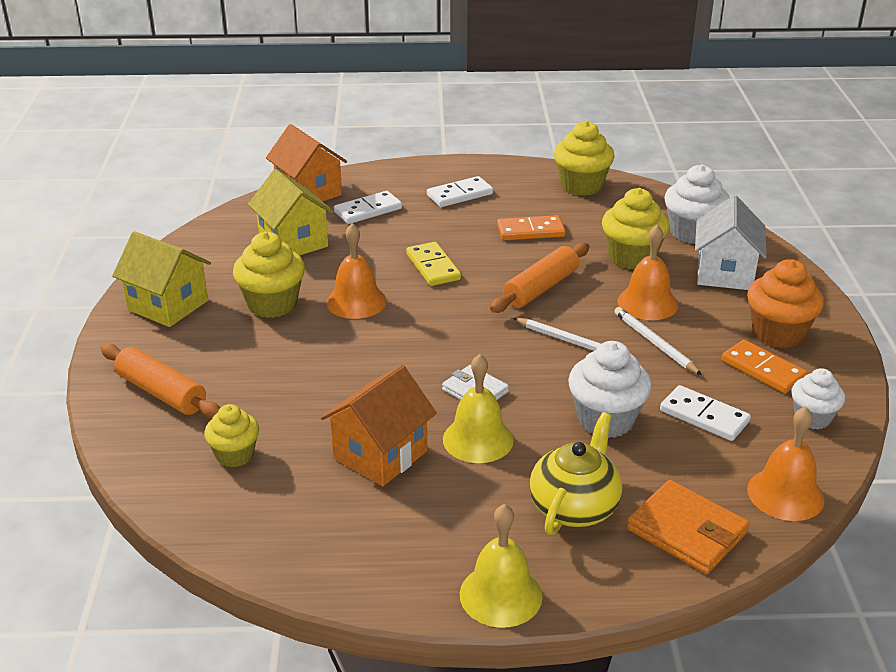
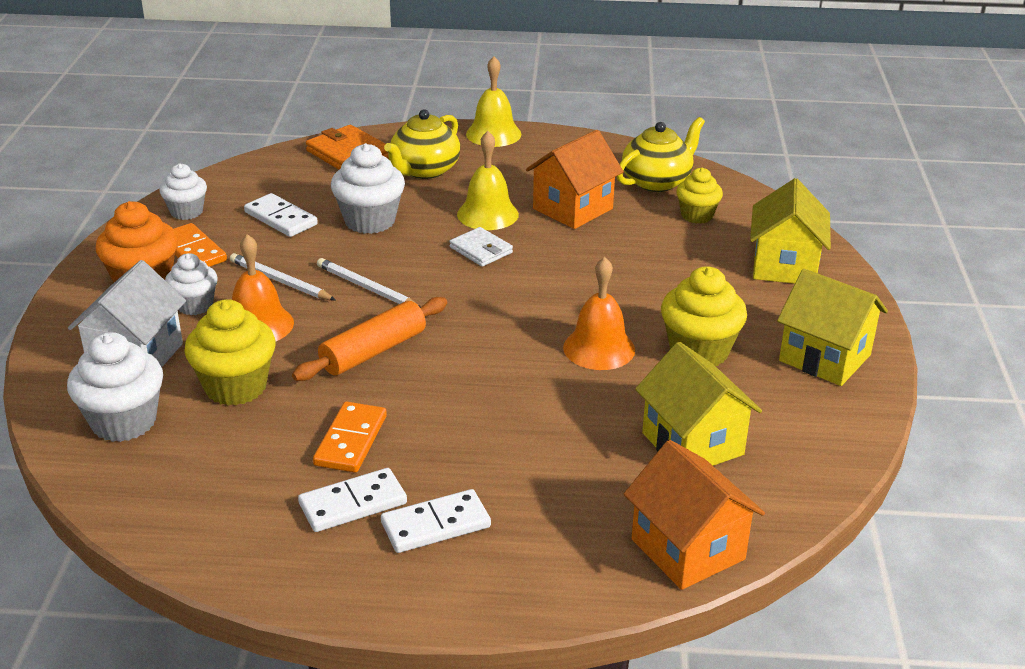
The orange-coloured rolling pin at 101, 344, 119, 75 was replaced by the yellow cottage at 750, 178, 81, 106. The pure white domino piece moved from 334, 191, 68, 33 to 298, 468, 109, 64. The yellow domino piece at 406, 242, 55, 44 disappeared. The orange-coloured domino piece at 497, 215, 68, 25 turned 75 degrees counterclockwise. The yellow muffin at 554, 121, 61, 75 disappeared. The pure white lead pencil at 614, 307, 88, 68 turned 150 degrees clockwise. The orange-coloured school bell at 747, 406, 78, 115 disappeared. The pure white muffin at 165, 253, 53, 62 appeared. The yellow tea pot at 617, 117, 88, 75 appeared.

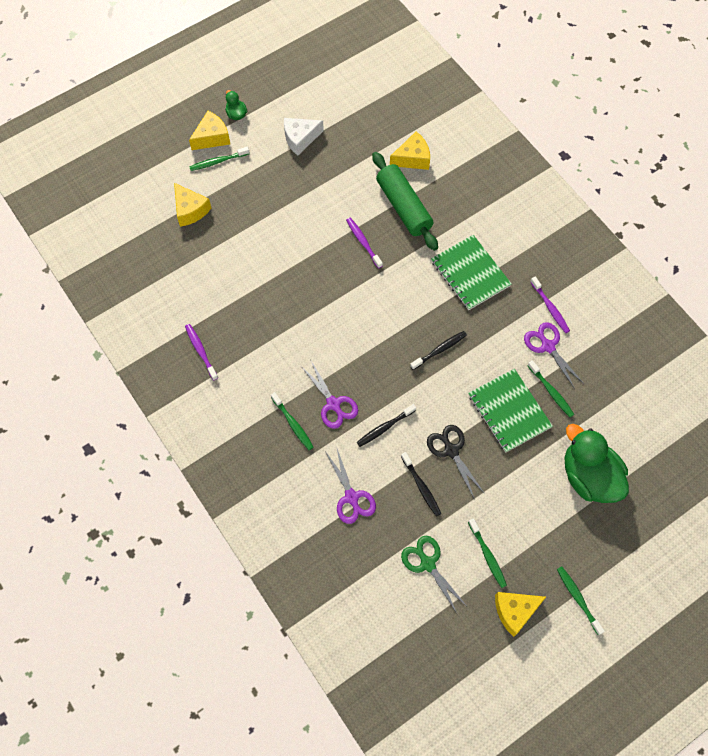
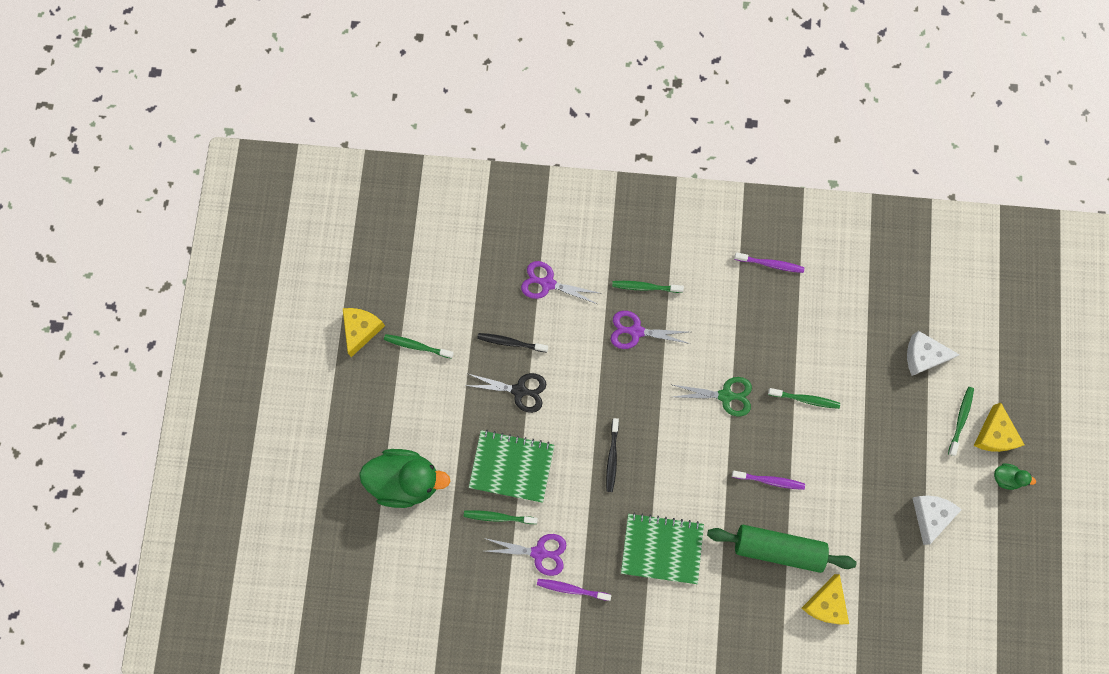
The yellow cheese wedge at 174, 183, 37, 44 became the pure white cheese wedge at 907, 331, 53, 45. The jet-black toothbrush at 357, 404, 59, 43 disappeared. The emerald shears moved from 401, 536, 65, 77 to 673, 377, 79, 39. The emerald toothbrush moved from 557, 566, 48, 69 to 768, 388, 72, 21.

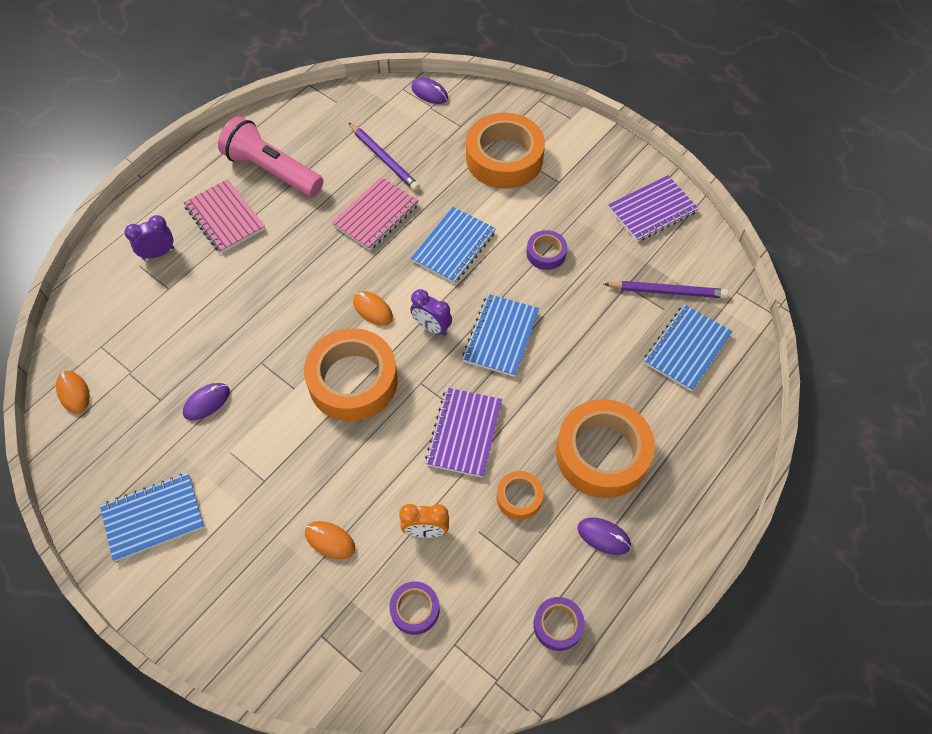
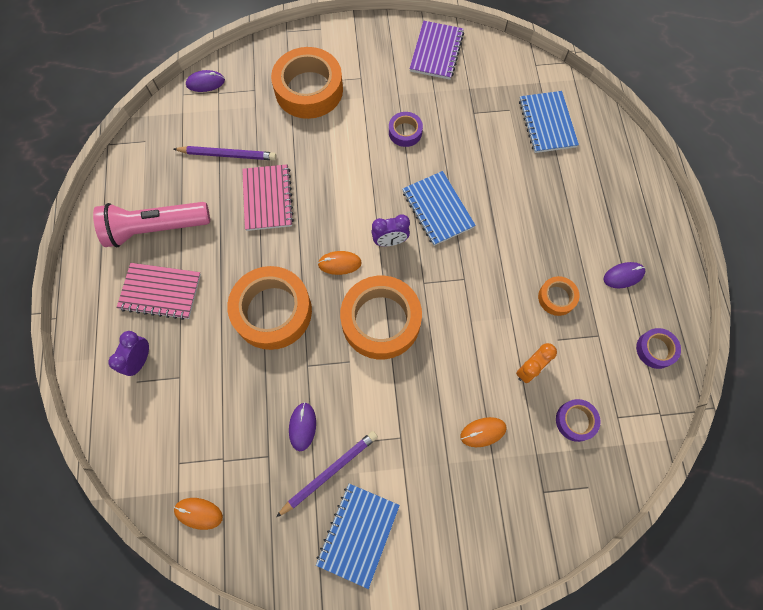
The blue exercise book at 411, 207, 85, 77 disappeared. The violet exercise book at 425, 388, 77, 90 disappeared. The orange-coloured tape moved from 556, 399, 99, 99 to 227, 266, 85, 84. The violet lead pencil moved from 604, 281, 124, 17 to 276, 431, 102, 86.

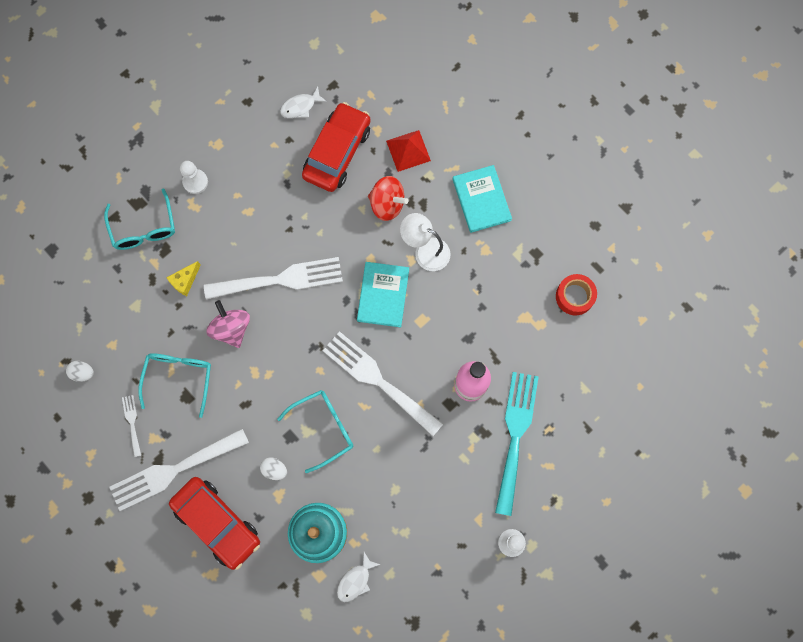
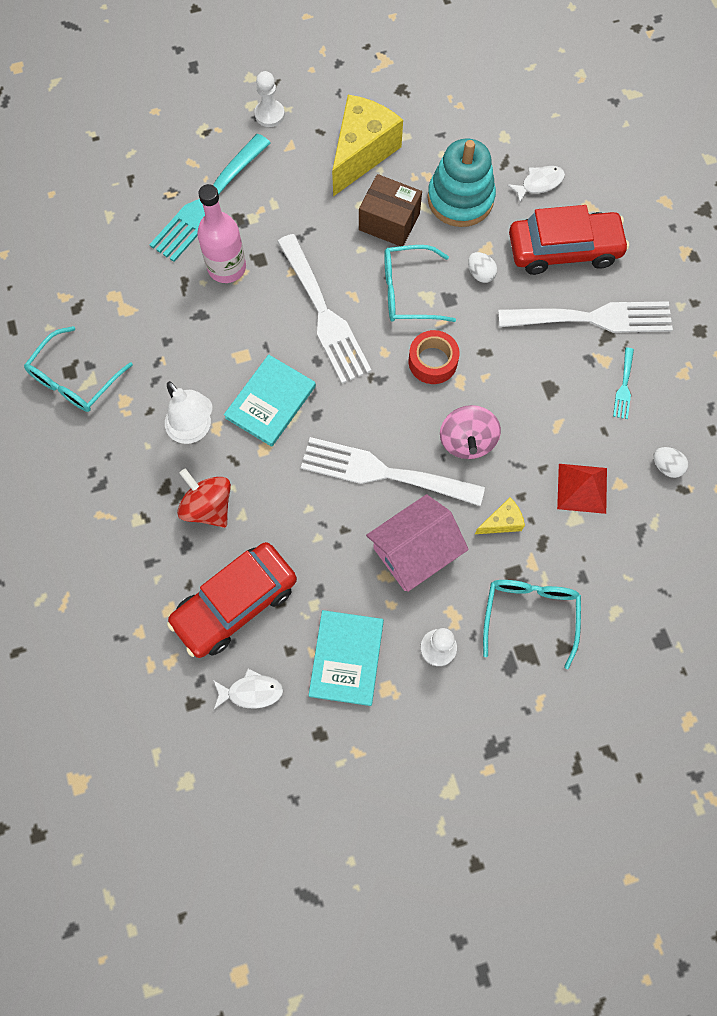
The pure white table fork at 122, 395, 19, 62 became the aqua table fork at 613, 347, 21, 72. The aqua spectacles moved from 138, 353, 73, 65 to 24, 326, 109, 86. The crimson toy car at 169, 477, 91, 93 turned 105 degrees clockwise. The pure white fish figure moved from 337, 552, 44, 50 to 507, 166, 58, 38. The crimson pyramid shape moved from 386, 130, 45, 42 to 557, 464, 50, 50. The aqua hardback moved from 453, 165, 59, 68 to 309, 610, 75, 96. The crimson tape moved from 556, 274, 41, 41 to 409, 330, 51, 54. The yellow cheese wedge at 332, 95, 71, 101 appeared. The brown box at 359, 174, 63, 72 appeared. The rose-pink cottage at 366, 494, 103, 98 appeared.

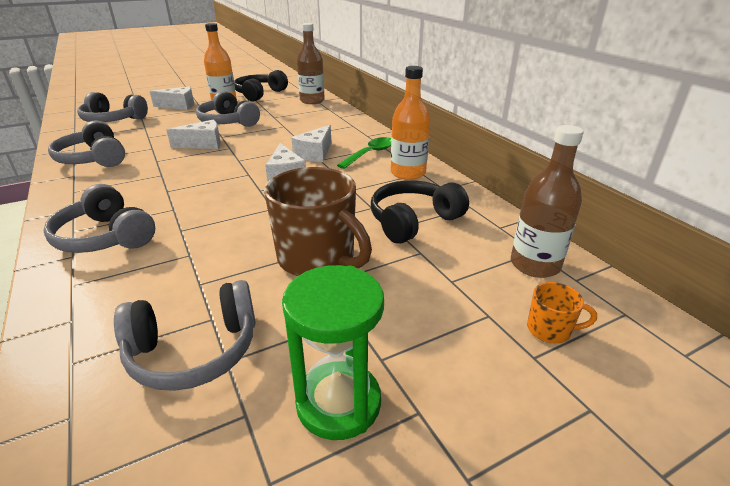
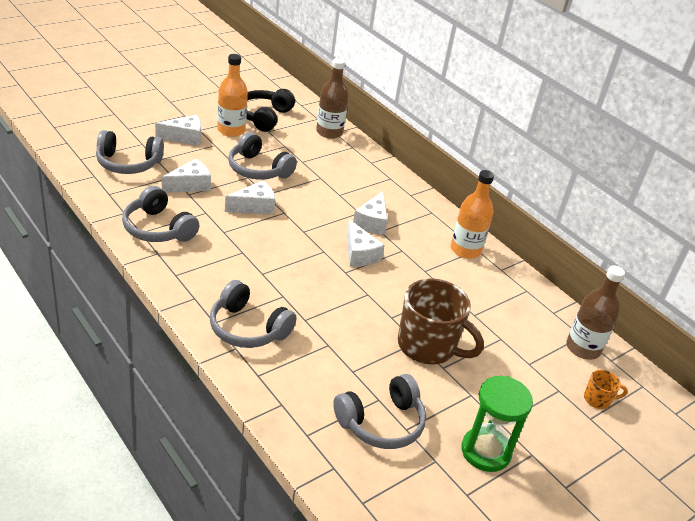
The emerald teaspoon at 337, 137, 54, 32 disappeared. The jet-black headphones at 371, 180, 98, 64 disappeared. The pure white cheese wedge at 162, 159, 49, 34 appeared.

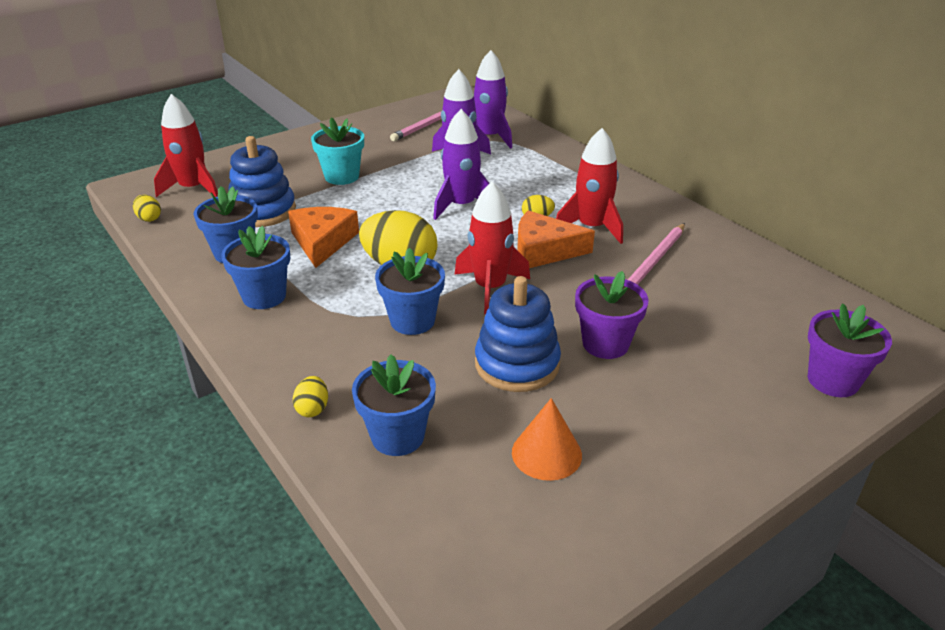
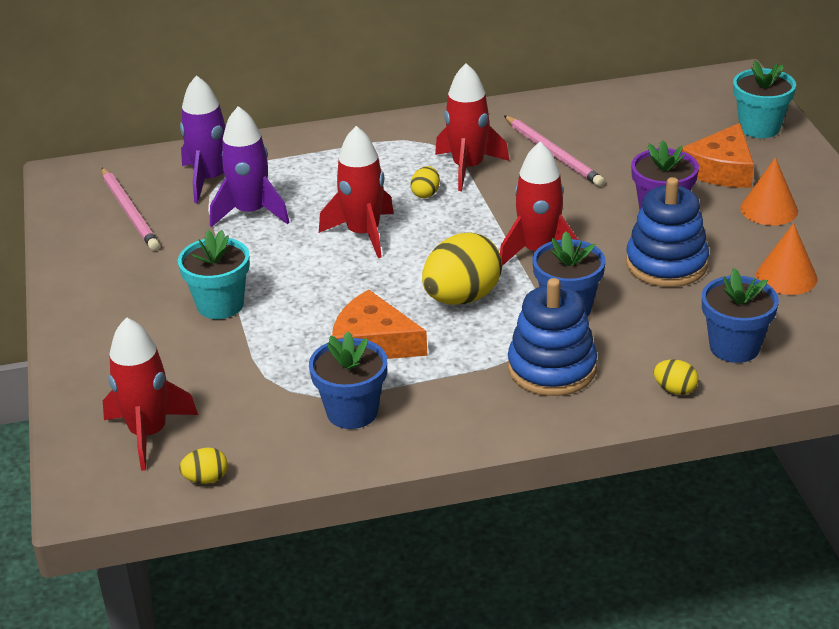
The blue flower pot at 221, 226, 69, 83 disappeared. The blue ring stacker moved from 228, 136, 68, 91 to 508, 278, 89, 118. The violet spaceship at 433, 109, 57, 111 became the crimson spaceship at 319, 126, 75, 132. The orange-coloured cheese wedge moved from 517, 210, 78, 58 to 682, 123, 72, 65. The violet flower pot at 808, 303, 84, 94 became the aqua flower pot at 733, 60, 63, 78. The orange-coloured cone shape at 740, 157, 58, 68 appeared.

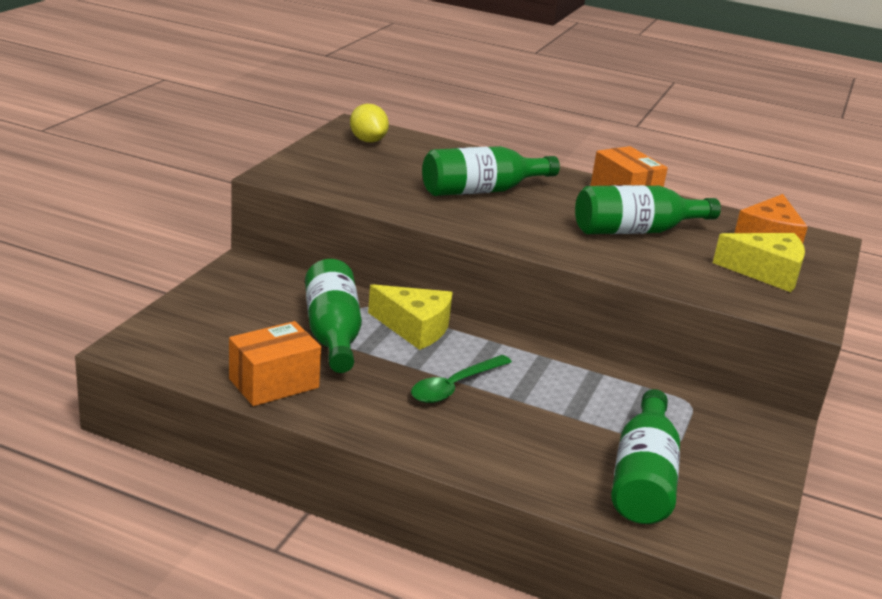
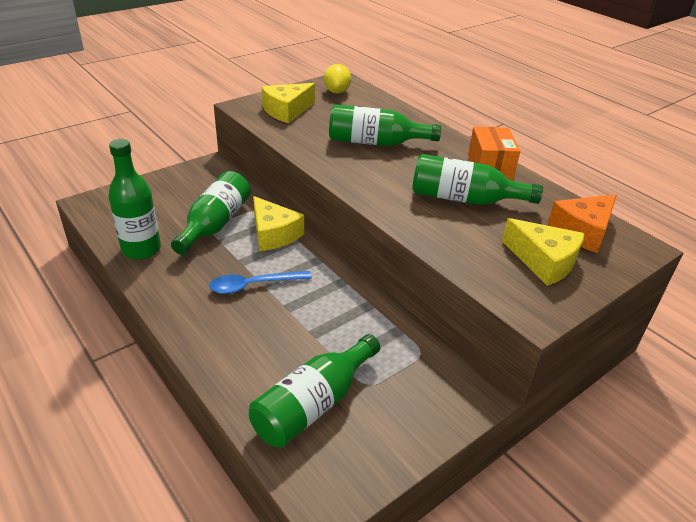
The orange-coloured box at 229, 321, 92, 85 was replaced by the emerald flask at 108, 139, 53, 121. The emerald teaspoon at 411, 355, 101, 48 became the blue teaspoon at 209, 271, 103, 23. The yellow cheese wedge at 262, 83, 53, 40 appeared.

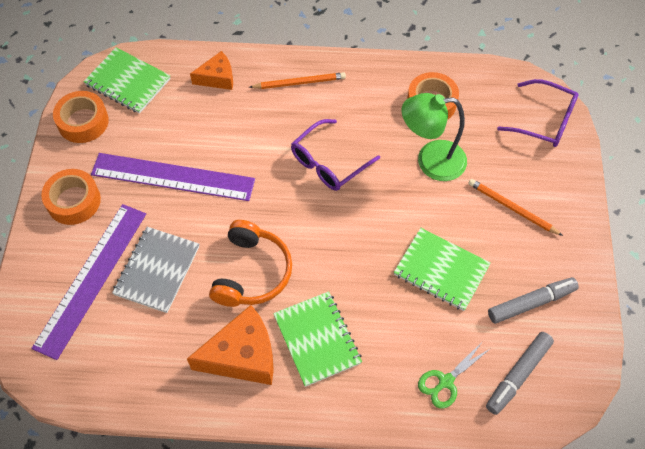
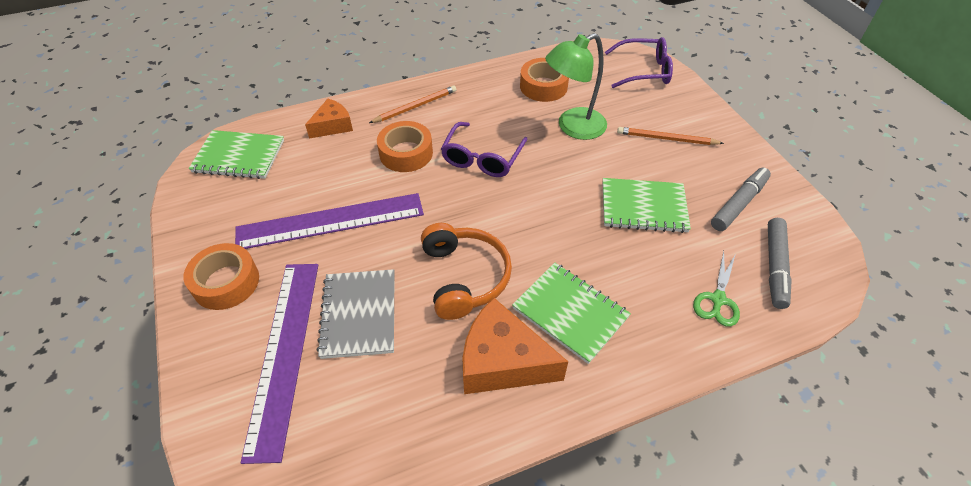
The orange-coloured tape moved from 53, 91, 56, 52 to 377, 121, 56, 51. The orange-coloured cheese wedge at 187, 305, 87, 80 turned 120 degrees counterclockwise.

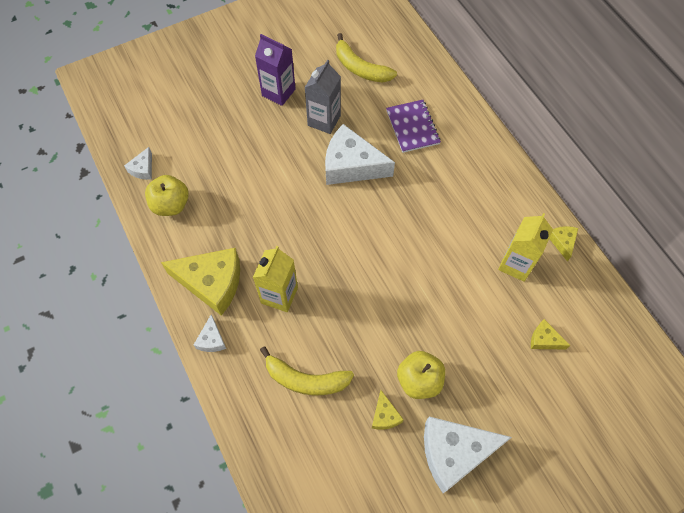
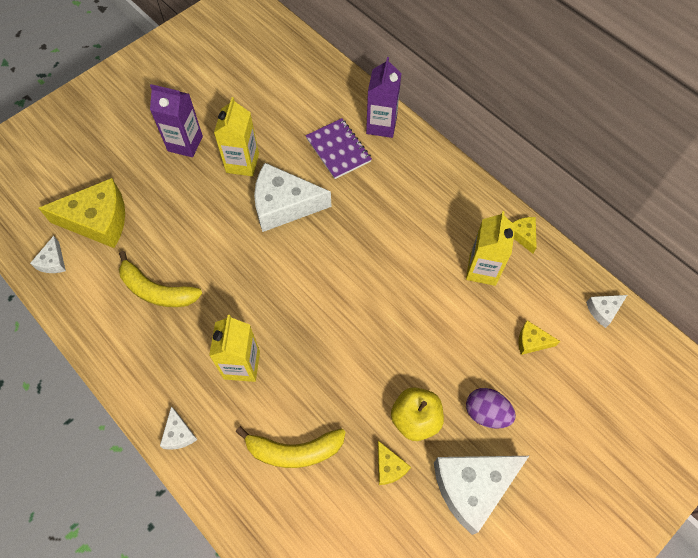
The yellow apple at 145, 175, 44, 41 disappeared. The yellow cheese wedge moved from 161, 248, 79, 68 to 39, 178, 86, 70. The ash-grey carton at 305, 60, 36, 74 became the yellow carton at 214, 97, 45, 79. The yellow toy banana moved from 336, 33, 61, 50 to 119, 251, 83, 56. The violet carton at 366, 57, 36, 81 appeared. The violet toy egg at 466, 388, 50, 41 appeared. The pure white cheese wedge at 586, 295, 41, 33 appeared.

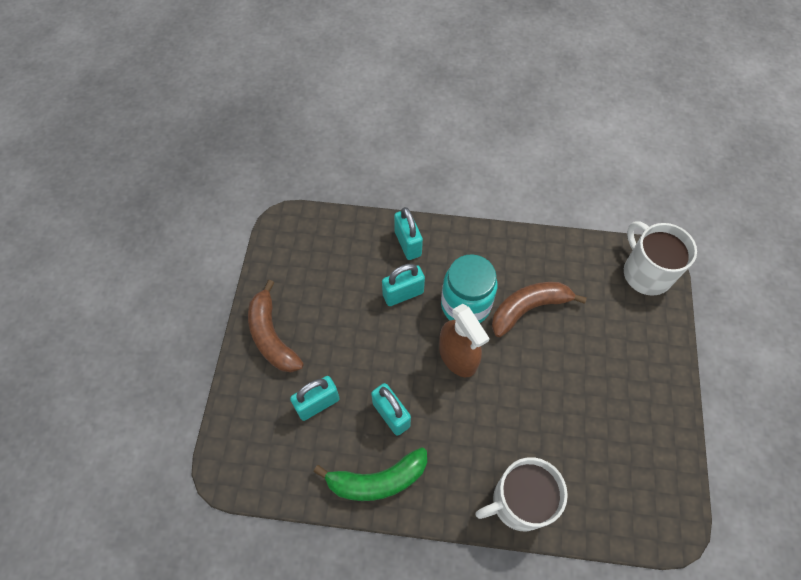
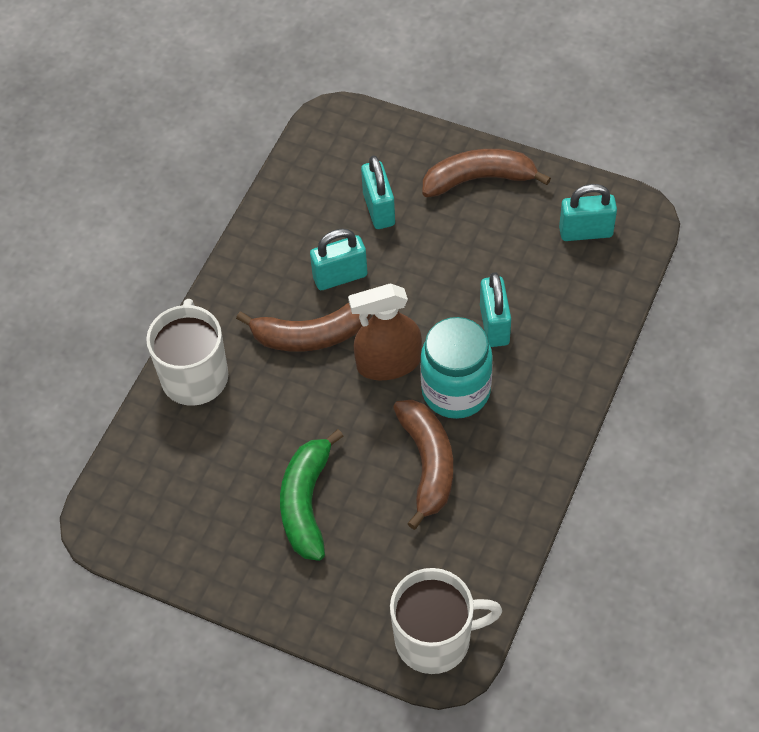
The emerald toy banana moved from 314, 447, 113, 54 to 280, 429, 63, 132. The aqua small lock moved from 394, 207, 29, 53 to 559, 184, 58, 57. The brown toy banana at 236, 303, 135, 49 appeared.

